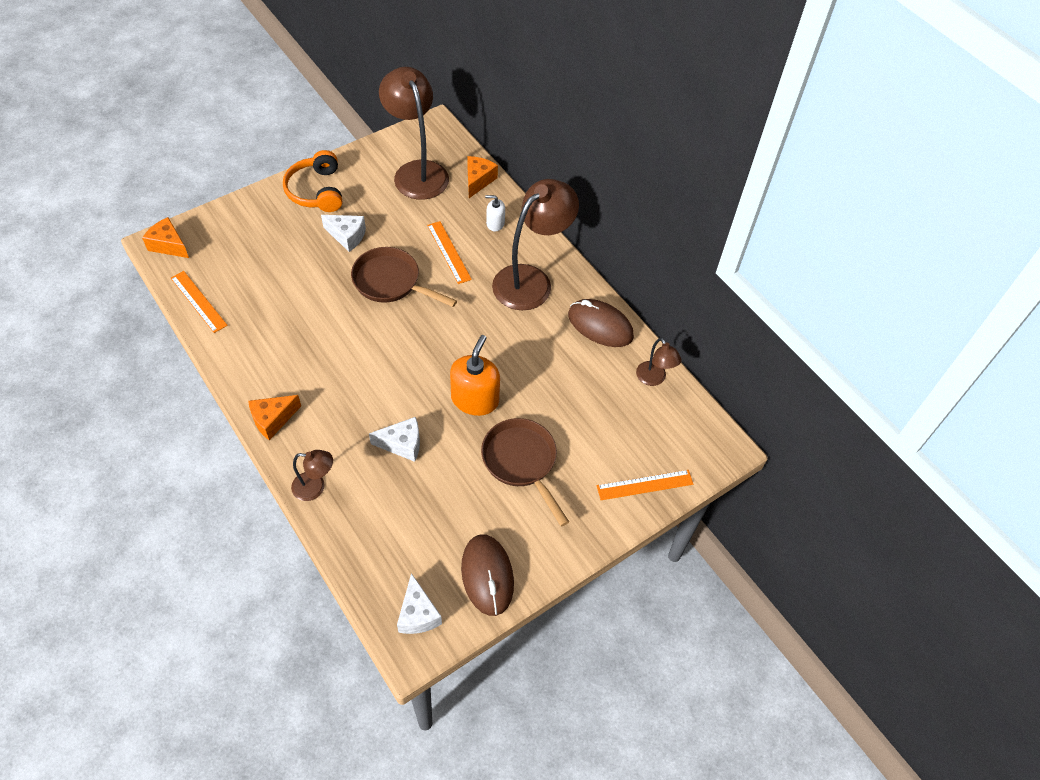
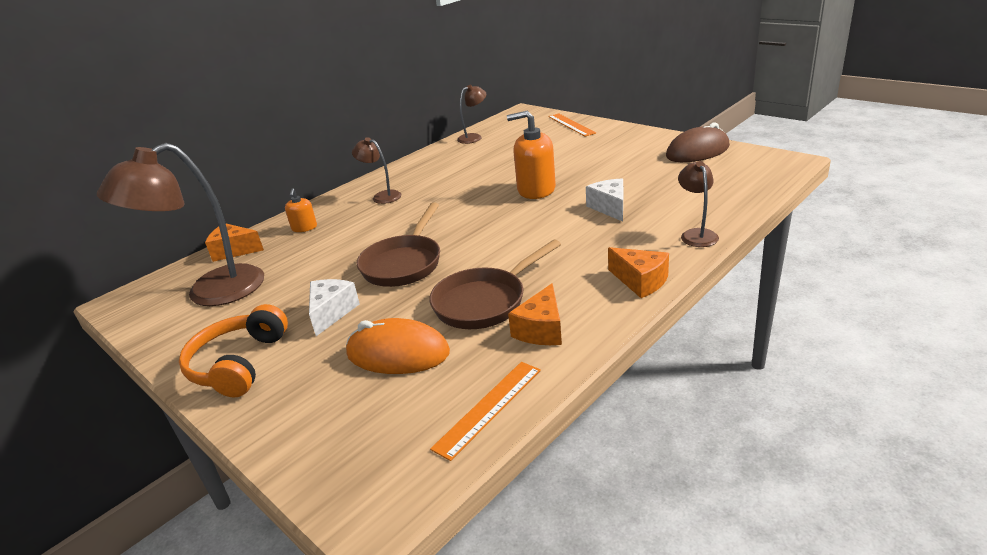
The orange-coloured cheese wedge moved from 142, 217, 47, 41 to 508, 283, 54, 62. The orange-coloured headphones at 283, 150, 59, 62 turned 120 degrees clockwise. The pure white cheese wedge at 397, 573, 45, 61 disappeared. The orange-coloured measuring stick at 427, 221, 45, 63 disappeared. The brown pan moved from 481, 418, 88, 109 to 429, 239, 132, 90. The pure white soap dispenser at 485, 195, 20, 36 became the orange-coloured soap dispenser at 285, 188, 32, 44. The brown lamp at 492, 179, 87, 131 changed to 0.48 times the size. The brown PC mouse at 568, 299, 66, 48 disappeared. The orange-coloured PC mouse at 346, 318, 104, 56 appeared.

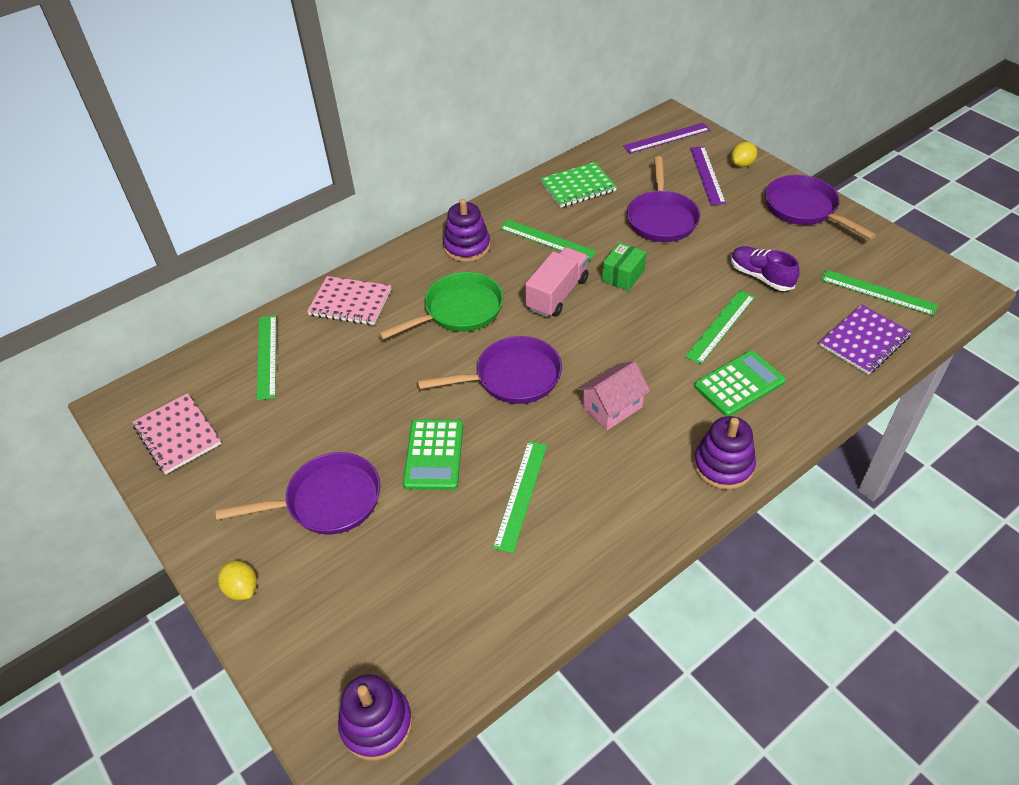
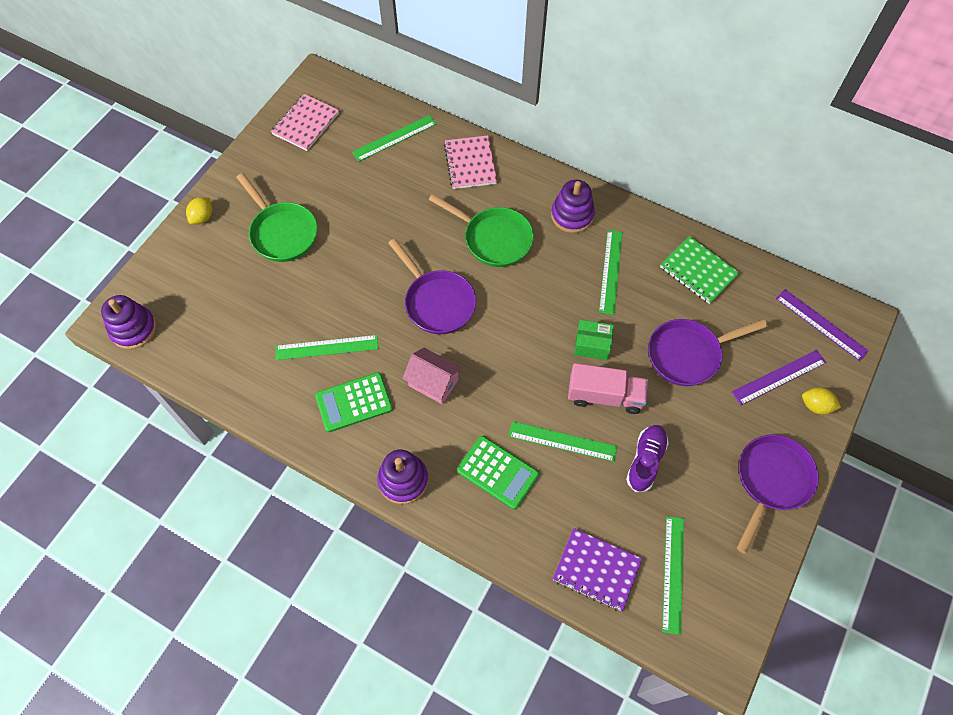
The violet pan at 216, 452, 164, 83 became the emerald pan at 236, 173, 81, 89. The emerald adding machine moved from 403, 419, 60, 71 to 315, 372, 78, 60. The rose-pink truck moved from 525, 247, 64, 70 to 568, 363, 80, 51.

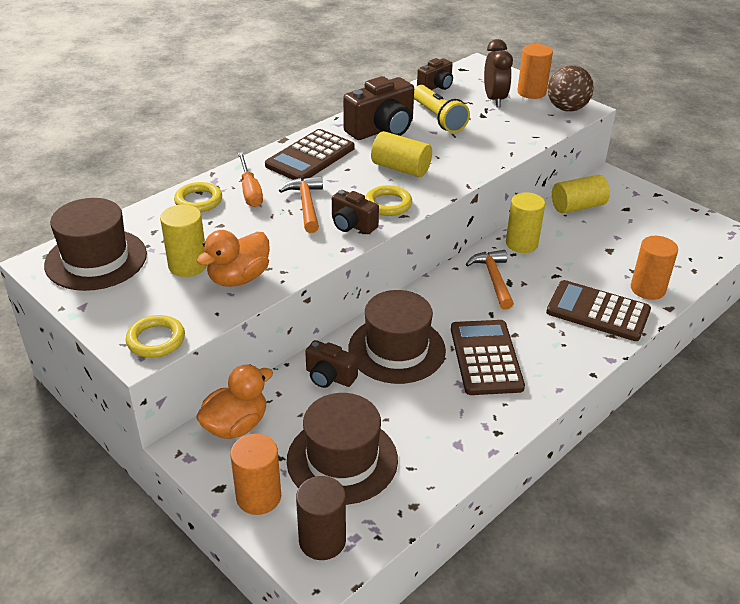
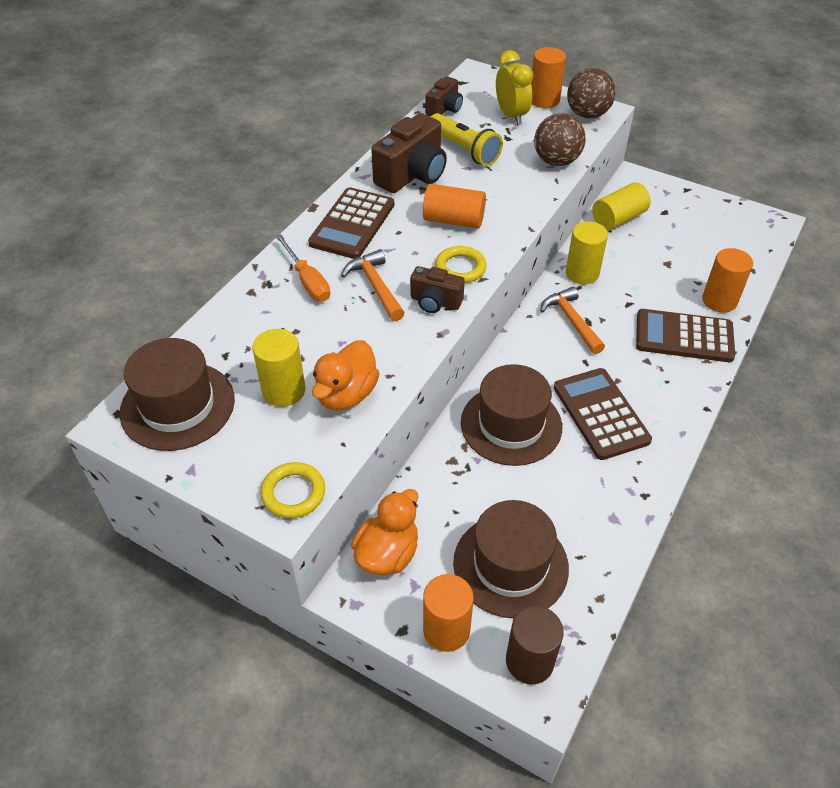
The yellow hoop at 174, 182, 48, 30 disappeared. The brown photo camera at 305, 340, 53, 48 disappeared. The yellow solid cylinder at 371, 131, 61, 46 became the orange-coloured solid cylinder at 423, 184, 63, 45. The brown clock at 484, 39, 29, 68 became the yellow clock at 496, 50, 37, 75. The brown play ball at 534, 113, 51, 53 appeared.

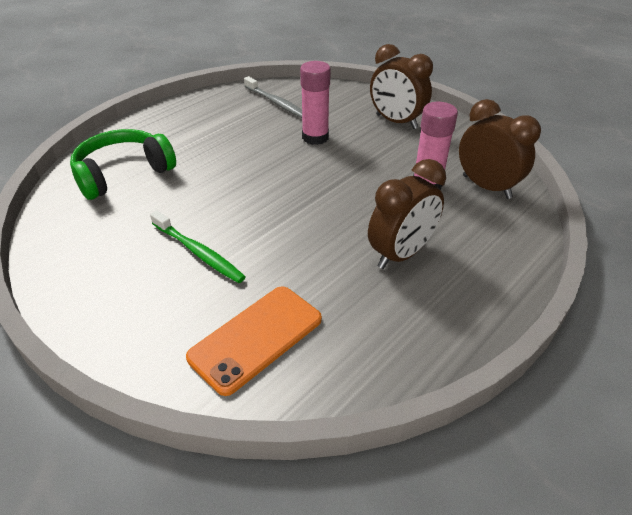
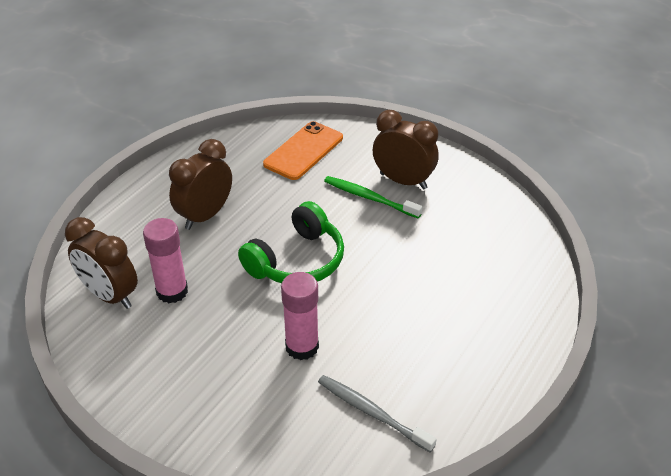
The emerald headphones moved from 70, 129, 106, 71 to 238, 201, 106, 82. The brown clock moved from 370, 44, 63, 85 to 373, 110, 66, 79.

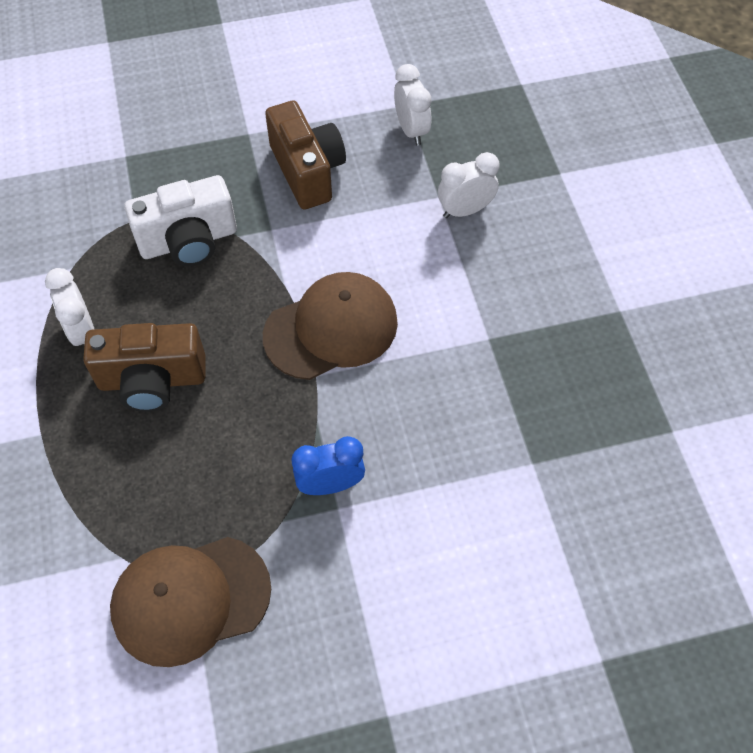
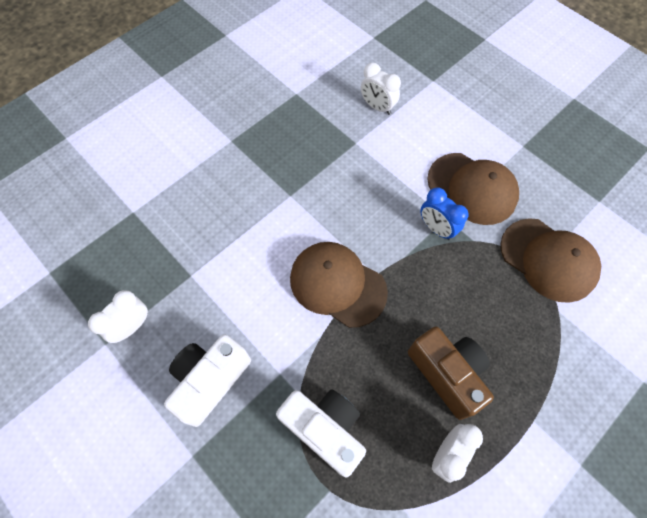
The brown photo camera at 265, 101, 81, 109 became the pure white photo camera at 164, 334, 87, 93. The pure white clock moved from 438, 152, 62, 66 to 361, 63, 40, 52. The brown peaked cap at 427, 153, 92, 72 appeared.

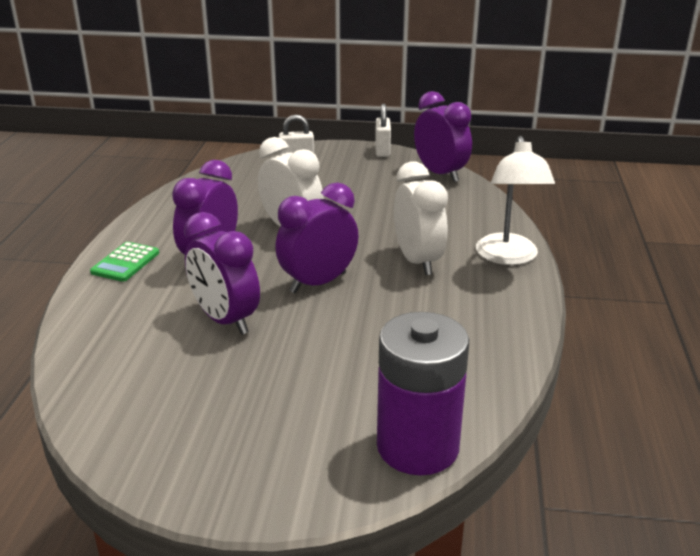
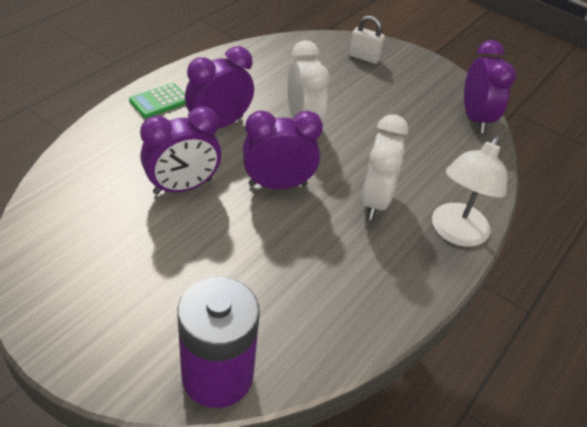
The violet clock at 184, 212, 76, 123 turned 105 degrees counterclockwise. The pure white small lock at 375, 104, 16, 53 disappeared.

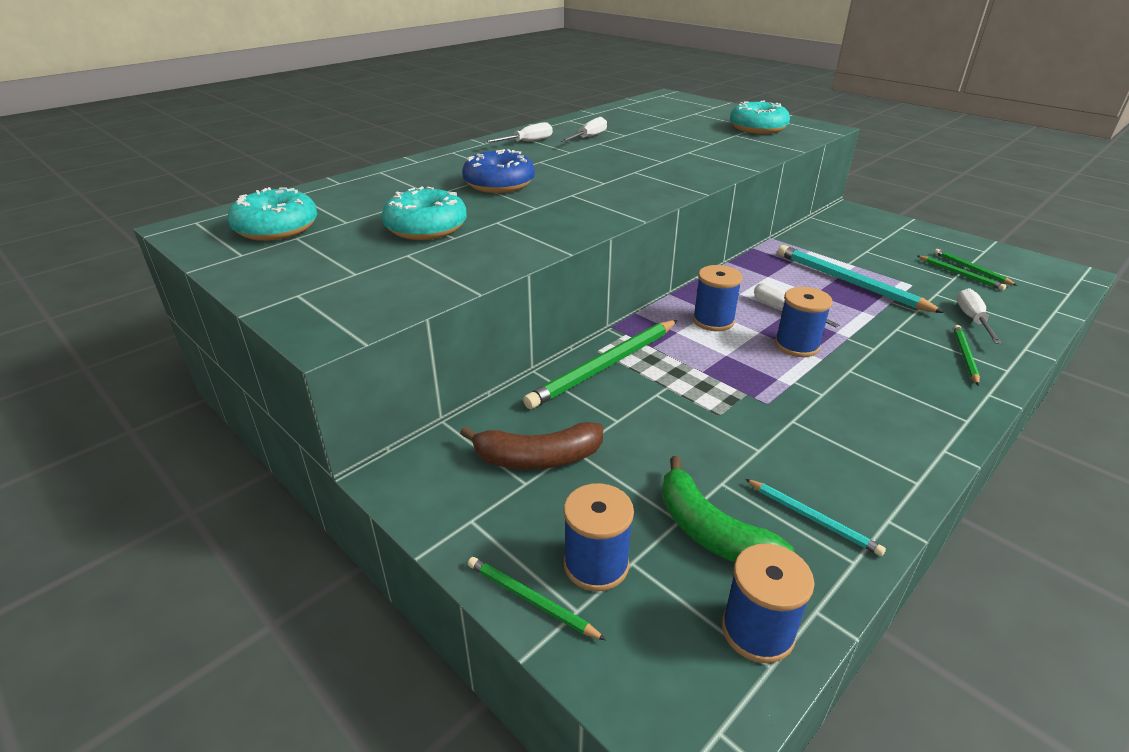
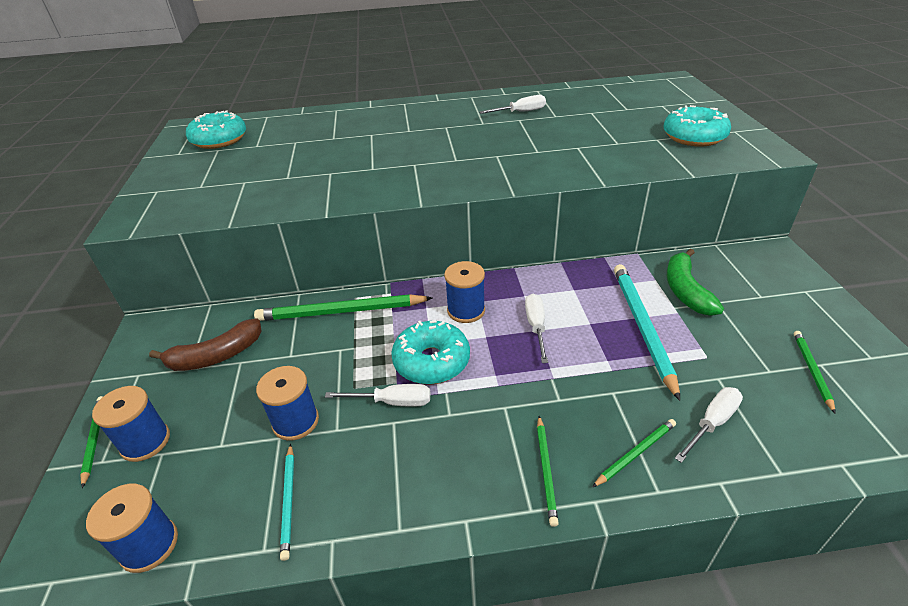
The aqua doughnut moved from 381, 186, 86, 54 to 391, 320, 79, 64. The brown toy banana at 460, 422, 143, 47 turned 60 degrees counterclockwise. The blue doughnut at 462, 149, 73, 44 disappeared. The pure white flat screwdriver moved from 483, 122, 70, 21 to 325, 384, 105, 23. The emerald toy banana moved from 662, 456, 132, 106 to 667, 248, 57, 68. The blue spool moved from 775, 287, 58, 70 to 256, 366, 63, 75. The emerald lead pencil moved from 918, 256, 88, 34 to 537, 416, 22, 111.

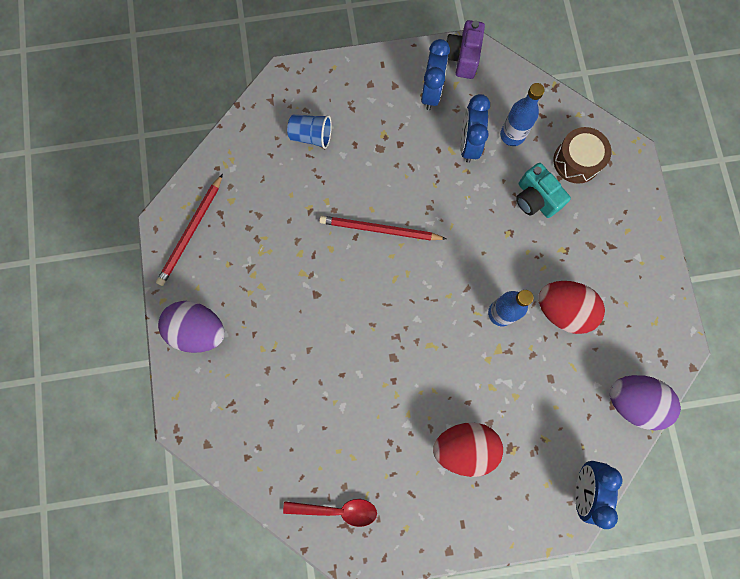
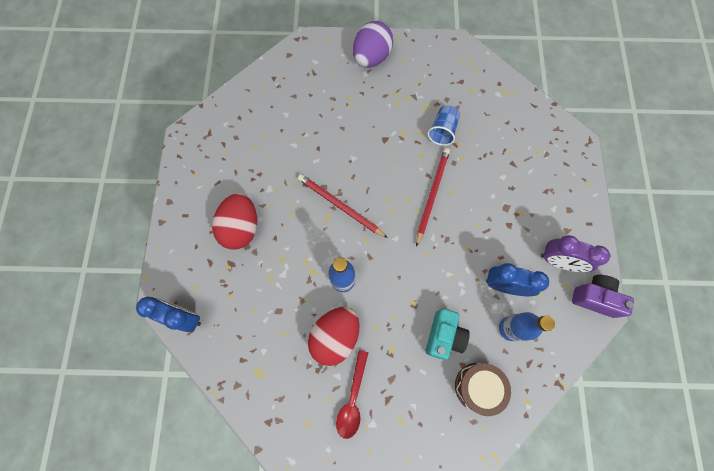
The crimson lead pencil moved from 156, 174, 67, 112 to 298, 174, 90, 64. The crimson teaspoon moved from 283, 499, 94, 28 to 336, 350, 32, 89. The blue tumbler moved from 287, 114, 45, 35 to 427, 105, 33, 41. The blue clock at 421, 39, 29, 71 became the violet clock at 541, 235, 69, 37. The aqua photo camera at 516, 163, 55, 55 turned 135 degrees clockwise. The violet toy egg at 610, 375, 71, 56 disappeared.

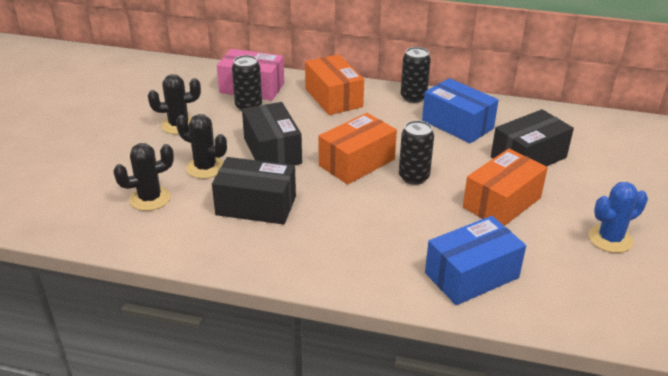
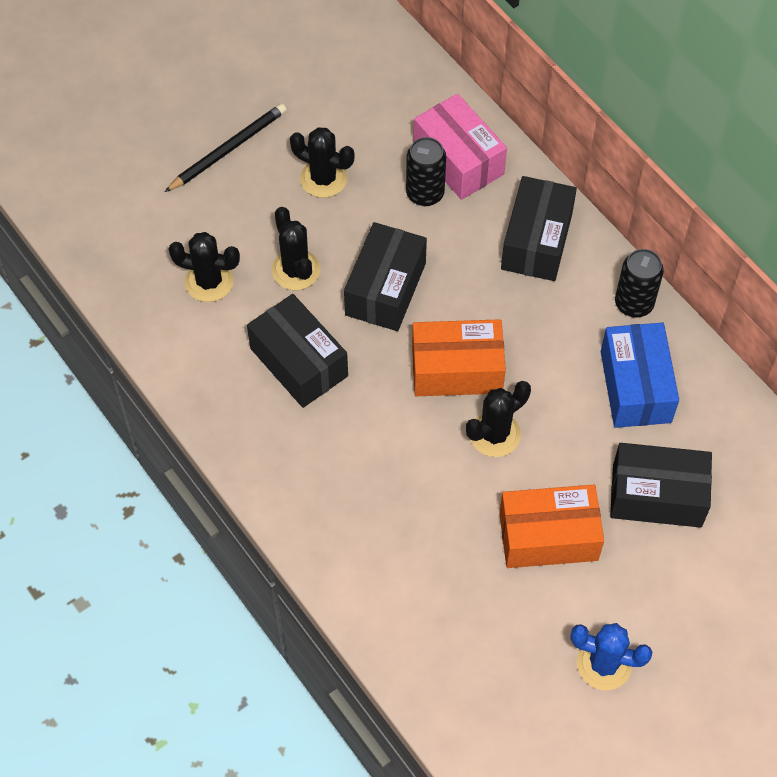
The orange-coloured box at 305, 54, 59, 61 became the jet-black box at 501, 176, 76, 105. The jet-black soda can at 399, 120, 35, 65 was replaced by the jet-black cactus at 466, 381, 65, 76. The blue box at 425, 216, 101, 89 disappeared. The jet-black lead pencil at 165, 103, 122, 89 appeared.

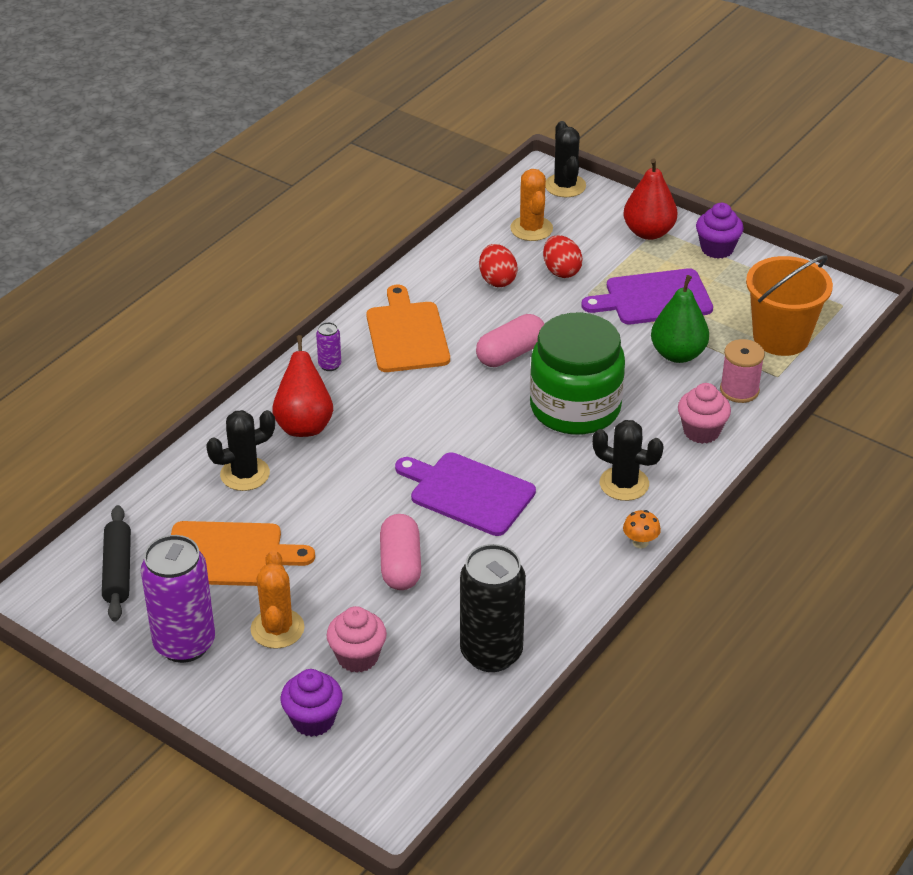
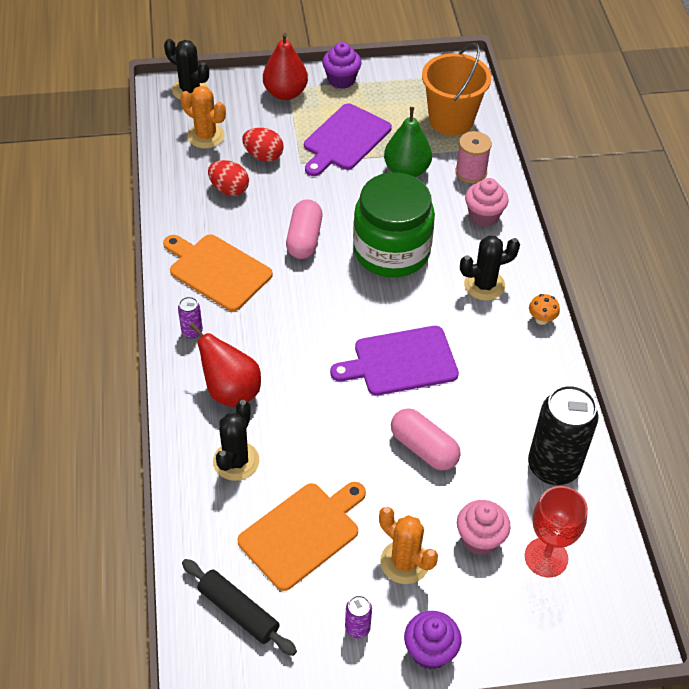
The violet soda can at 141, 535, 74, 128 changed to 0.43 times the size. The violet muffin moved from 281, 669, 62, 68 to 404, 611, 57, 59. The crimson goblet at 525, 486, 63, 91 appeared.

